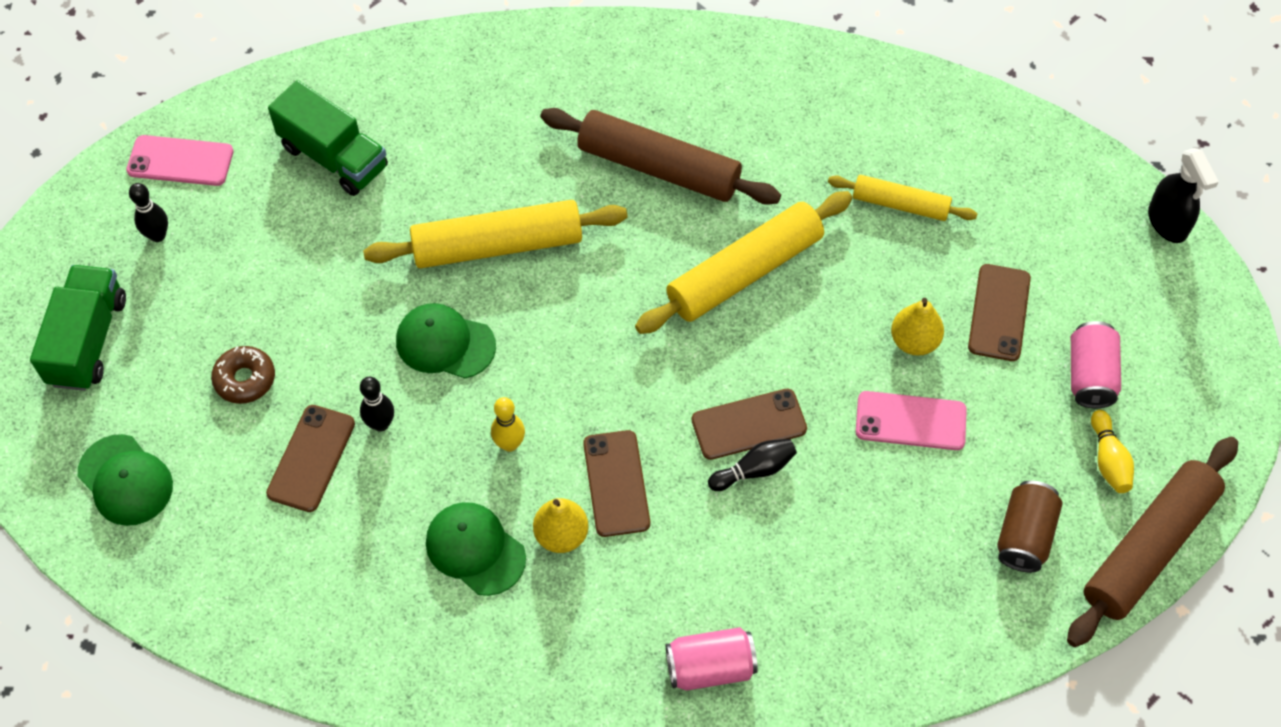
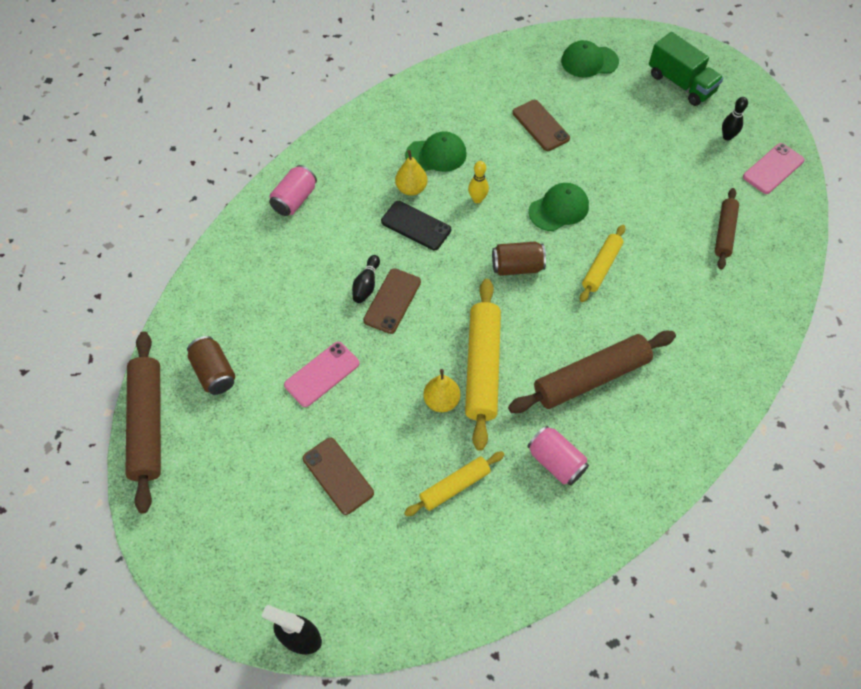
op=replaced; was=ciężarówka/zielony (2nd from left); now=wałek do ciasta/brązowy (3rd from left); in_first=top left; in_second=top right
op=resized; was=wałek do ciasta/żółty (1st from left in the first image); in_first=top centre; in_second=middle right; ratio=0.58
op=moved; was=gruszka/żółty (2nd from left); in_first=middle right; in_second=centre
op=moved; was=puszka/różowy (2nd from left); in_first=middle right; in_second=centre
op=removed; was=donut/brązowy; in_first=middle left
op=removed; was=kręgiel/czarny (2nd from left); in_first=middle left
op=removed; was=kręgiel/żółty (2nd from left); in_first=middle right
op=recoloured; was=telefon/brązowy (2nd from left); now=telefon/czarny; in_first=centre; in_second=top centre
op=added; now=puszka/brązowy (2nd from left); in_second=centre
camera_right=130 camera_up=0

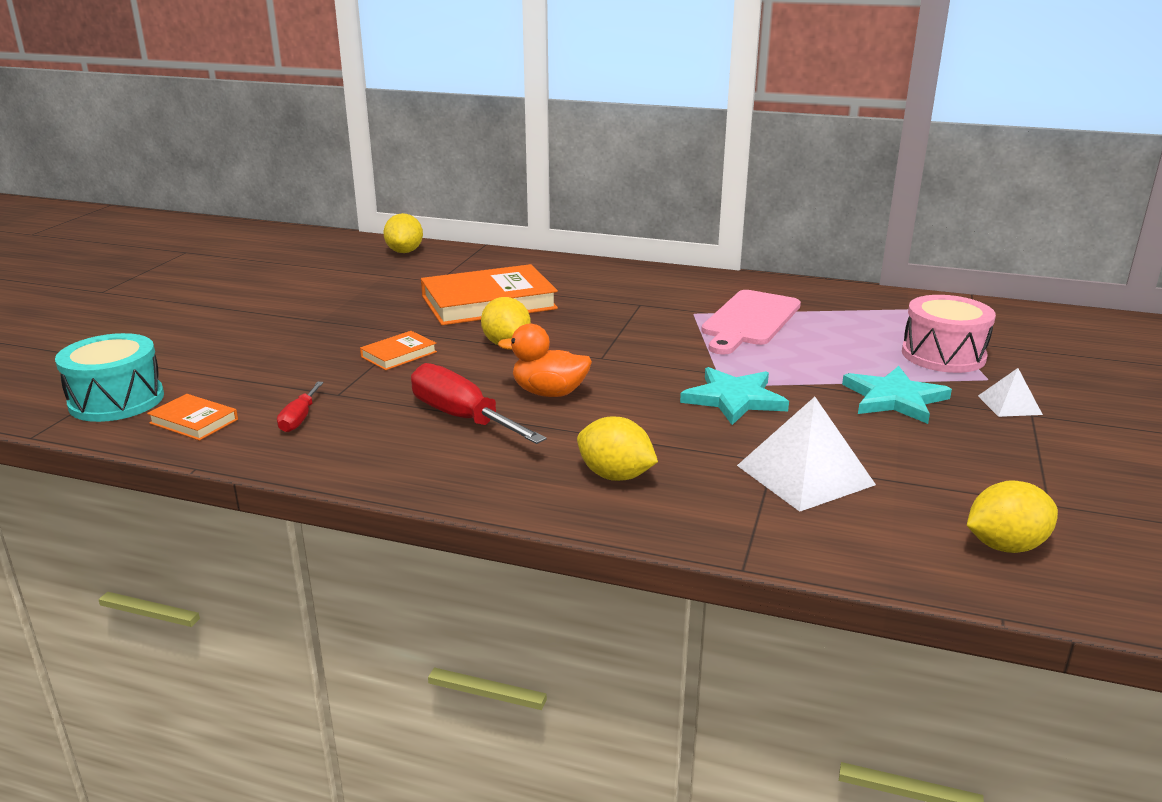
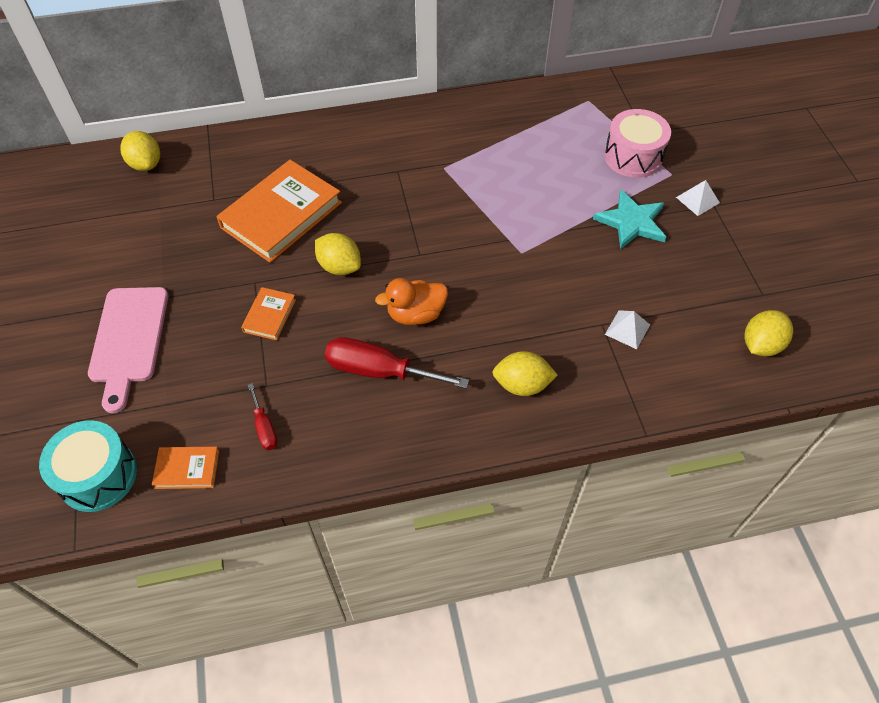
op=moved; was=deska do krojenia/różowy; in_first=centre; in_second=middle left
op=removed; was=gwiazda/turkusowy (1st from left); in_first=centre
op=resized; was=piramida/biały (1st from left); in_first=middle right; in_second=middle right; ratio=0.53
camera_right=-30 camera_up=30

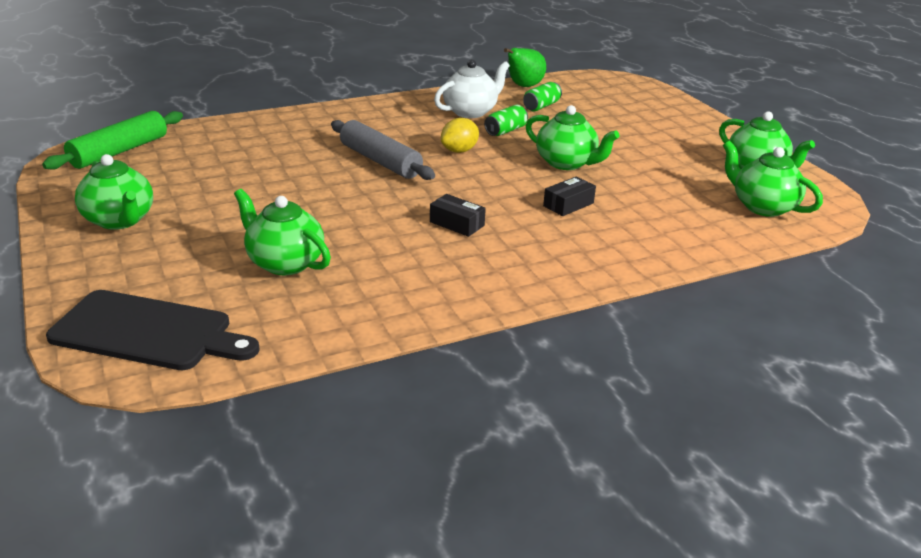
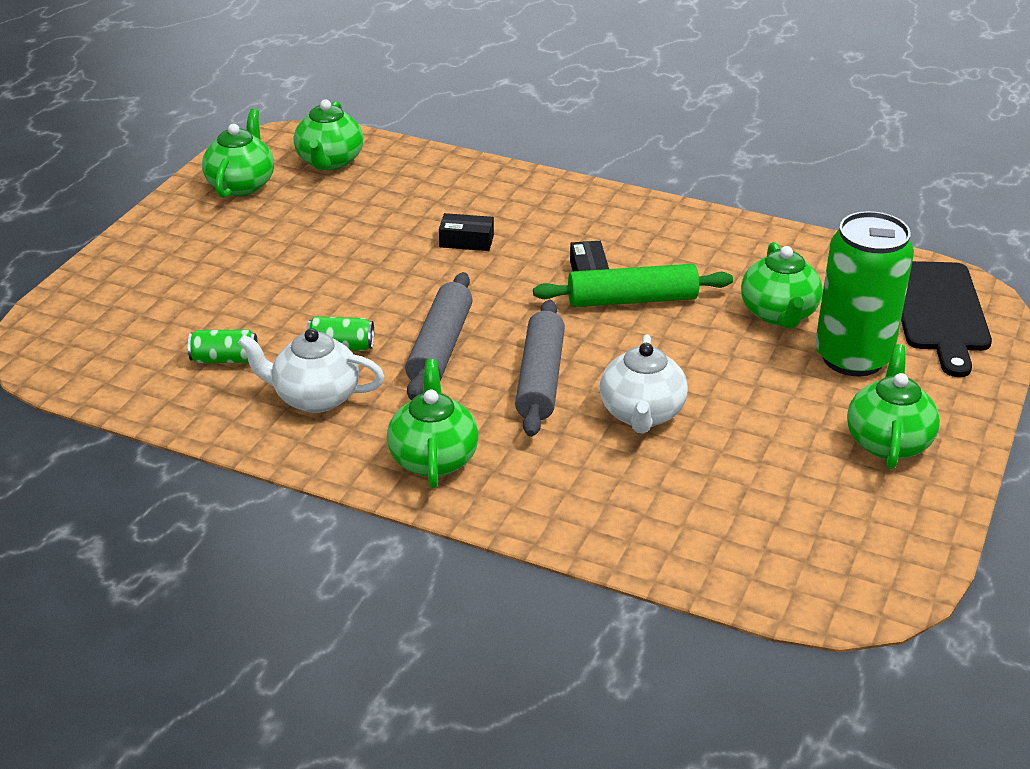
op=removed; was=gruszka/zielony; in_first=top centre
op=moved; was=imbryk/zielony (3rd from left); in_first=top centre; in_second=centre
op=moved; was=wałek do ciasta/zielony; in_first=top left; in_second=centre
op=replaced; was=cytryna/żółty; now=wałek do ciasta/szary (1st from left); in_first=top centre; in_second=centre
op=turned; was=deska do krojenia/czarny; in_first=middle left; in_second=middle right; clockwise=-150
op=added; now=puszka/zielony (3rd from left); in_second=middle right
op=added; now=imbryk/biały (2nd from left); in_second=centre
camera_right=-130 camera_up=5

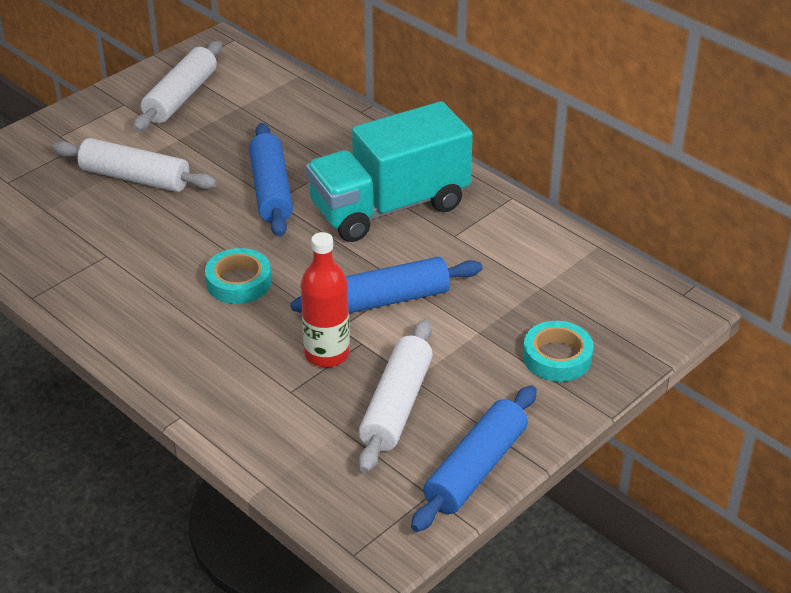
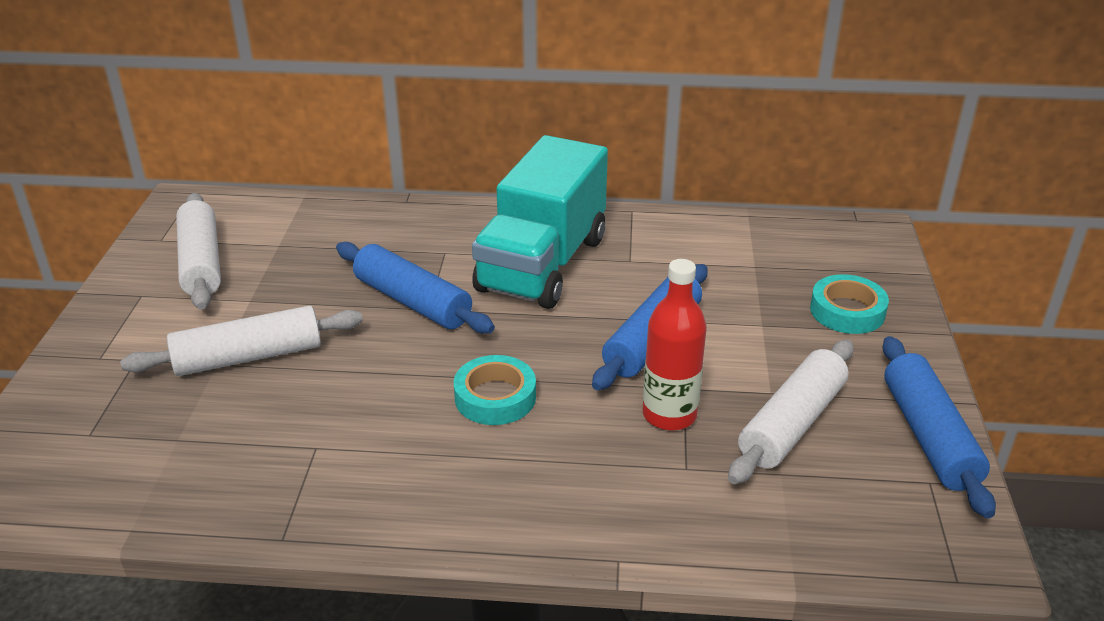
op=turned; was=wałek do ciasta/biały (3rd from left); in_first=bottom centre; in_second=middle right; clockwise=60
camera_right=-40 camera_up=-5

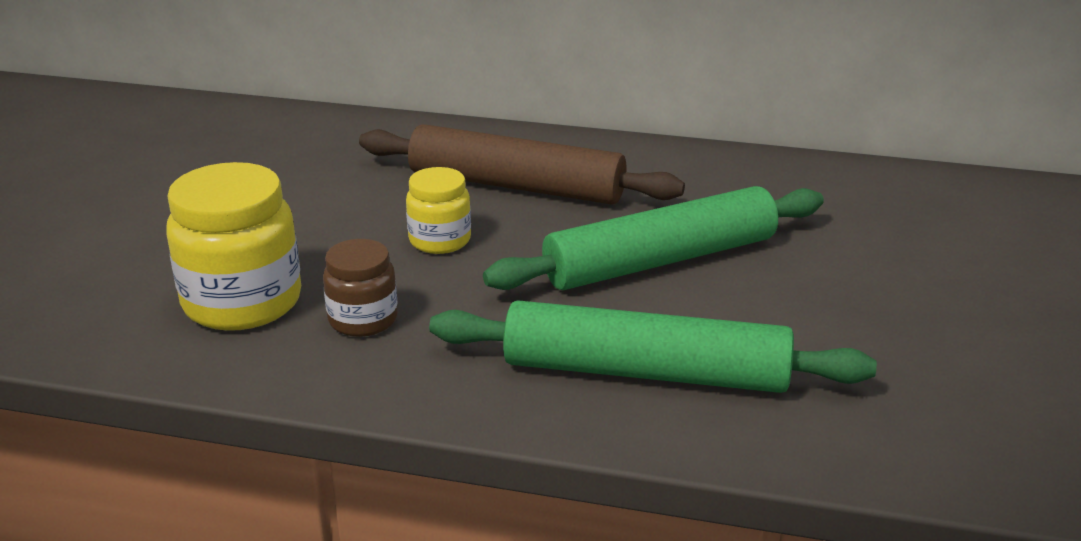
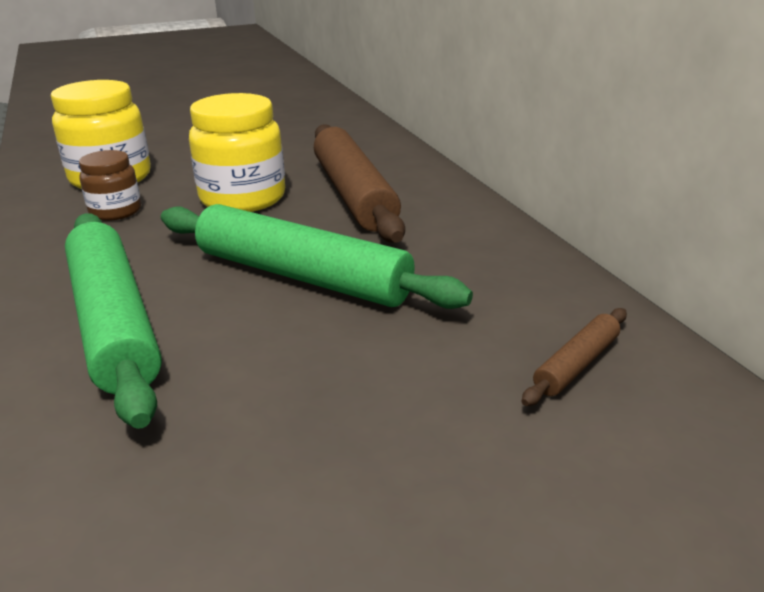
op=resized; was=słoik/żółty (2nd from left); in_first=centre; in_second=top left; ratio=1.74
op=added; now=wałek do ciasta/brązowy (2nd from left); in_second=middle right
camera_right=55 camera_up=0

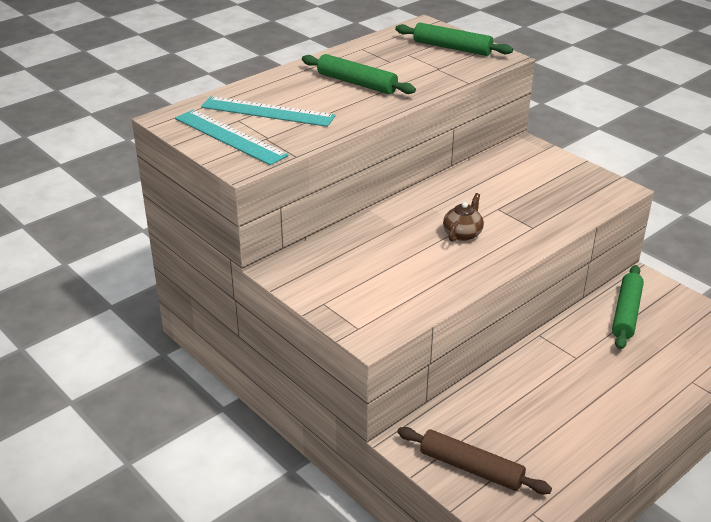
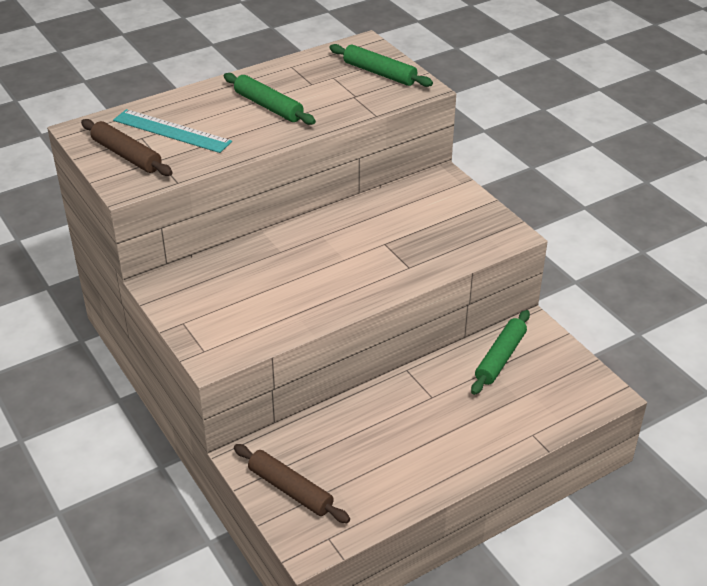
op=replaced; was=linijka/turkusowy (1st from left); now=wałek do ciasta/brązowy (1st from left); in_first=top left; in_second=top left
op=removed; was=imbryk/brązowy; in_first=centre
camera_right=10 camera_up=5

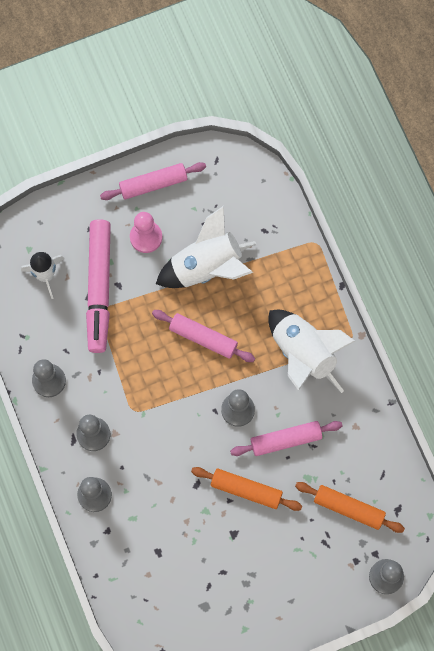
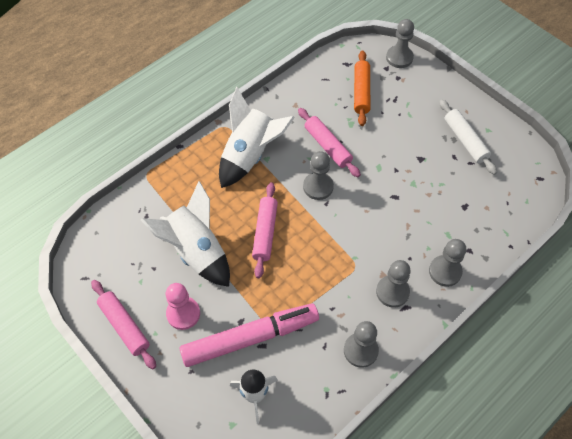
op=removed; was=wałek do ciasta/pomarańczowy (1st from left); in_first=bottom centre
op=added; now=wałek do ciasta/biały; in_second=top right
camera_right=-110 camera_up=-15

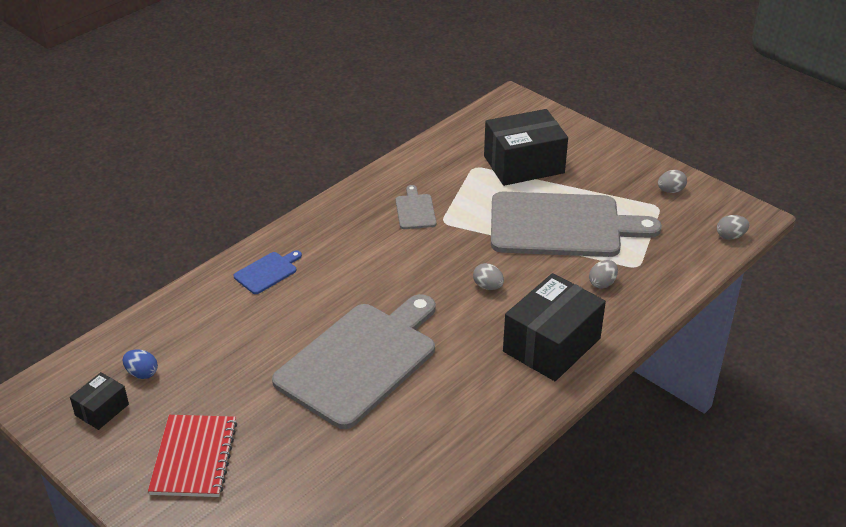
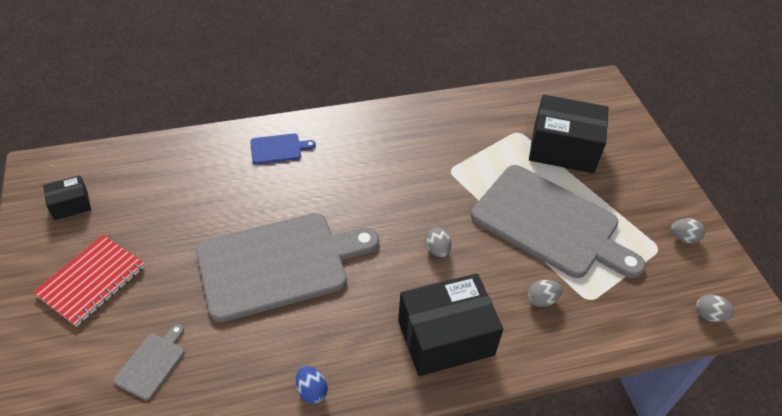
op=moved; was=deska do krojenia/szary (2nd from left in the first image); now=deska do krojenia/szary (1st from left); in_first=centre; in_second=bottom left
op=moved; was=jajko/niebieski; in_first=bottom left; in_second=bottom centre
camera_right=30 camera_up=10

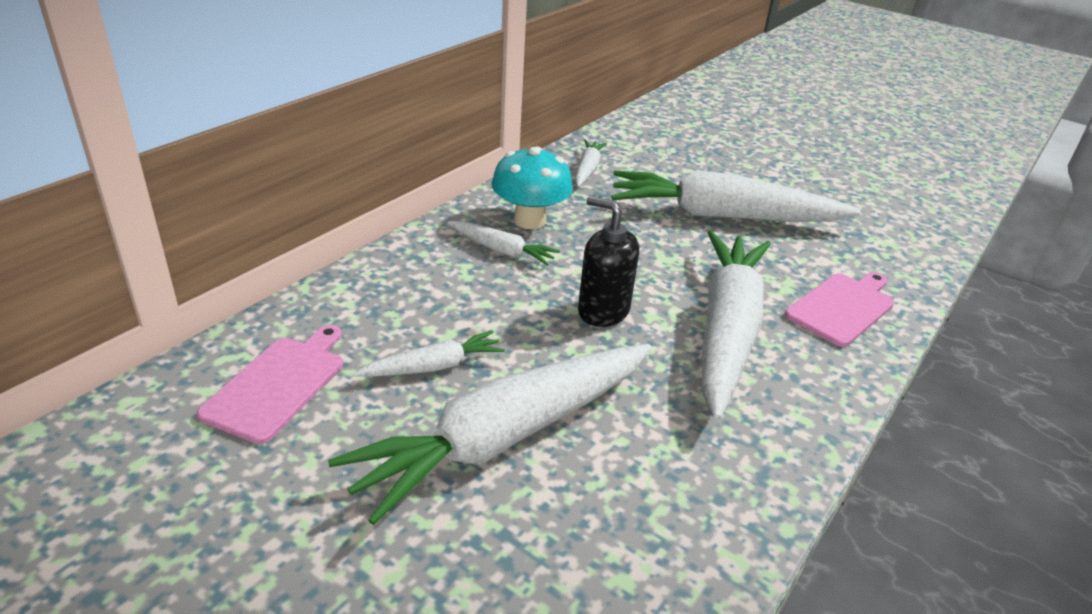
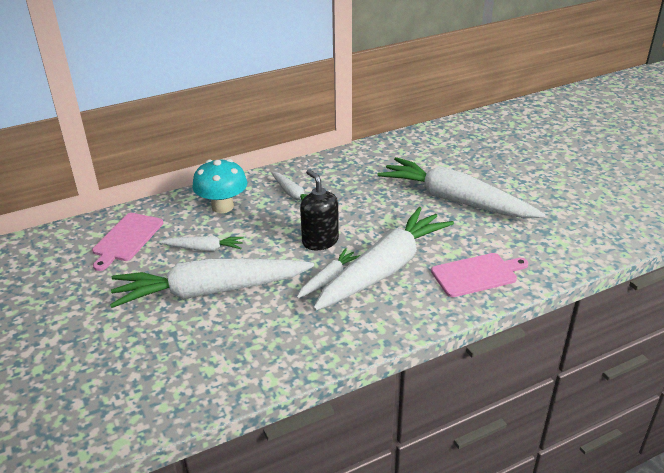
op=moved; was=marchewka/biały (4th from left); in_first=top centre; in_second=centre
op=moved; was=grzyb/turkusowy; in_first=top centre; in_second=middle left
op=turned; was=deska do krojenia/różowy (1st from left); in_first=middle left; in_second=middle left; clockwise=150
camera_right=30 camera_up=0

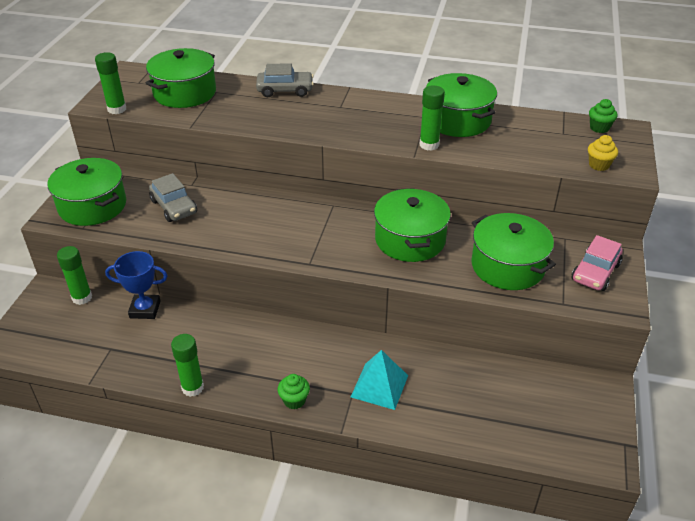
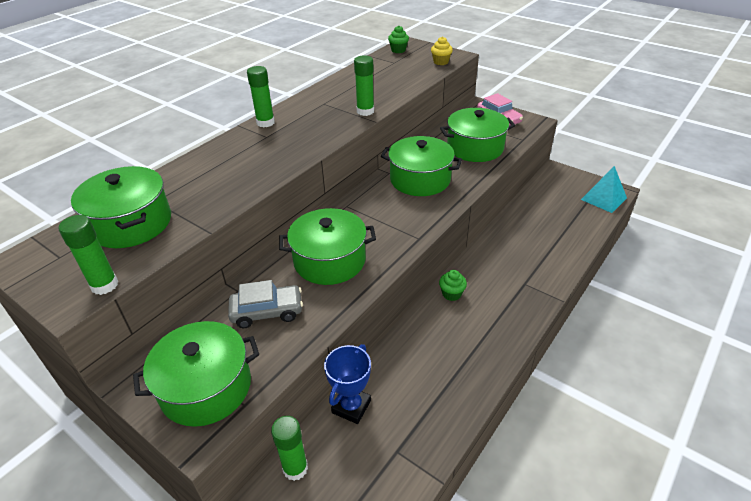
op=removed; was=samochód/szary (2nd from left); in_first=top centre
op=moved; was=garnek/zielony (4th from left in the first image); now=garnek/zielony (3rd from left); in_first=top centre; in_second=centre
op=moved; was=klej w sztyfcie/zielony (3rd from left in the first image); now=klej w sztyfcie/zielony (2nd from left); in_first=bottom left; in_second=top centre
op=moved; was=piramida/turkusowy; in_first=bottom centre; in_second=middle right
op=moved; was=muffinka/zielony (1st from left in the first image); now=muffinka/zielony (2nd from left); in_first=bottom centre; in_second=centre
camera_right=-65 camera_up=0

